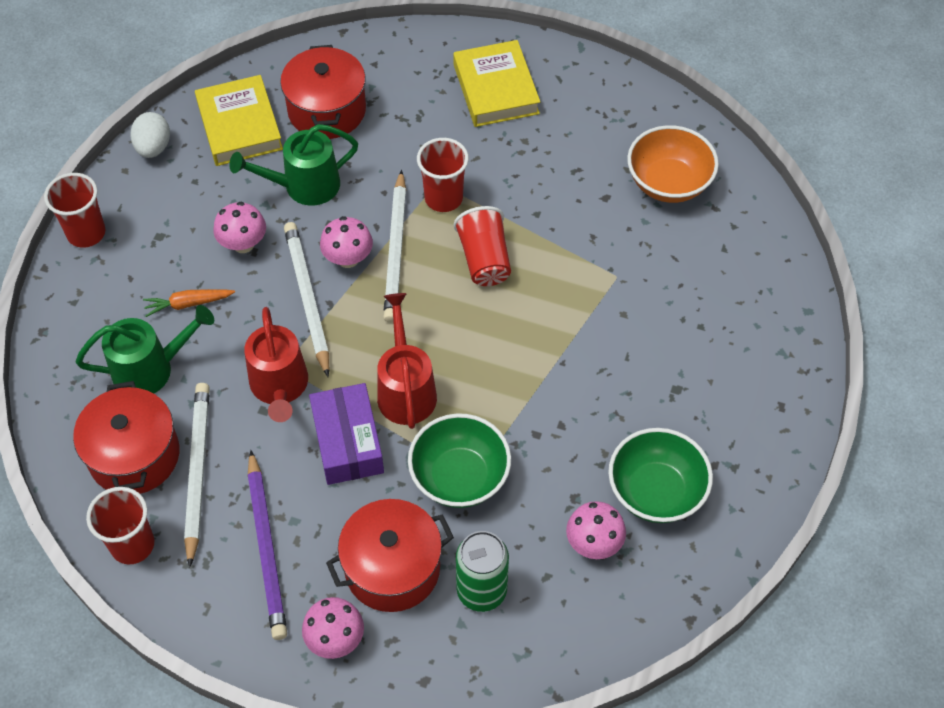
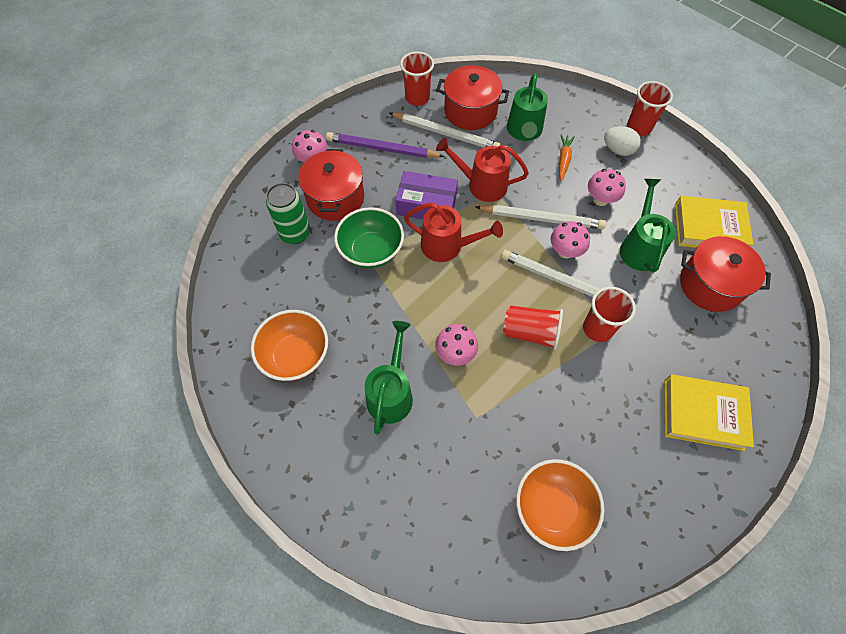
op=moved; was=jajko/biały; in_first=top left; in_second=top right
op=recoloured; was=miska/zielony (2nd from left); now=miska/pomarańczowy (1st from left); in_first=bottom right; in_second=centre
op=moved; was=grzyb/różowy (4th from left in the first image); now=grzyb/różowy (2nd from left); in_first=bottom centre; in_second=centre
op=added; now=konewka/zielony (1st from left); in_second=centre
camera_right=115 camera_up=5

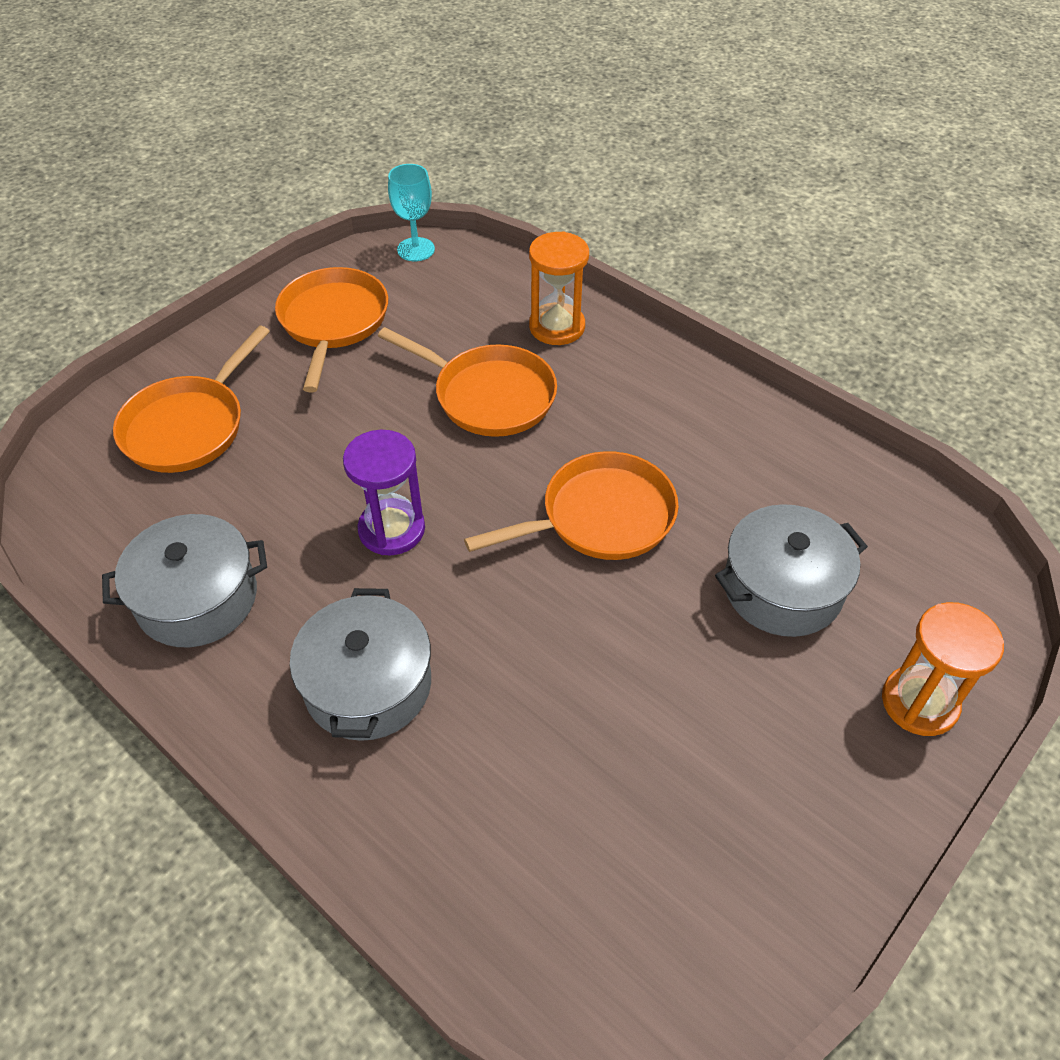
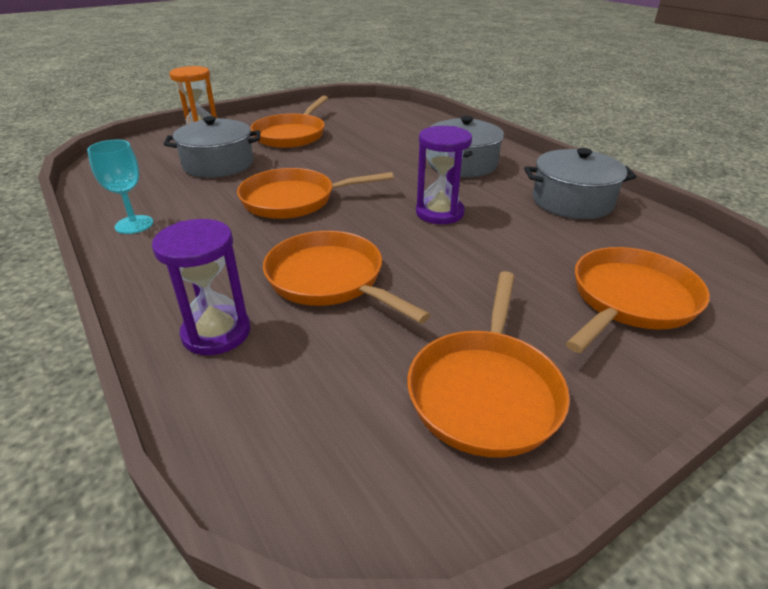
op=moved; was=kielich/turkusowy; in_first=top centre; in_second=top left
op=recoloured; was=klepsydra/pomarańczowy (1st from left); now=klepsydra/fioletowy (1st from left); in_first=top centre; in_second=middle left
op=added; now=patelnia/pomarańczowy (1st from left); in_second=top centre
camera_right=-165 camera_up=-15

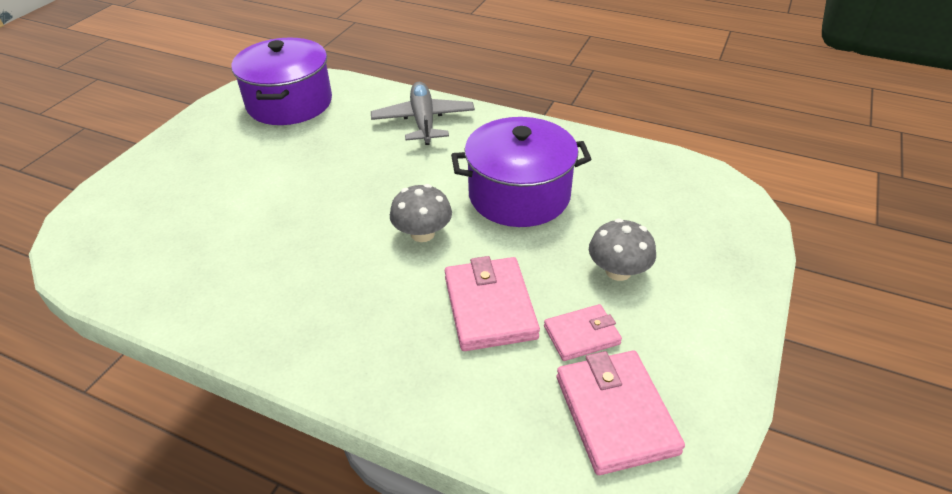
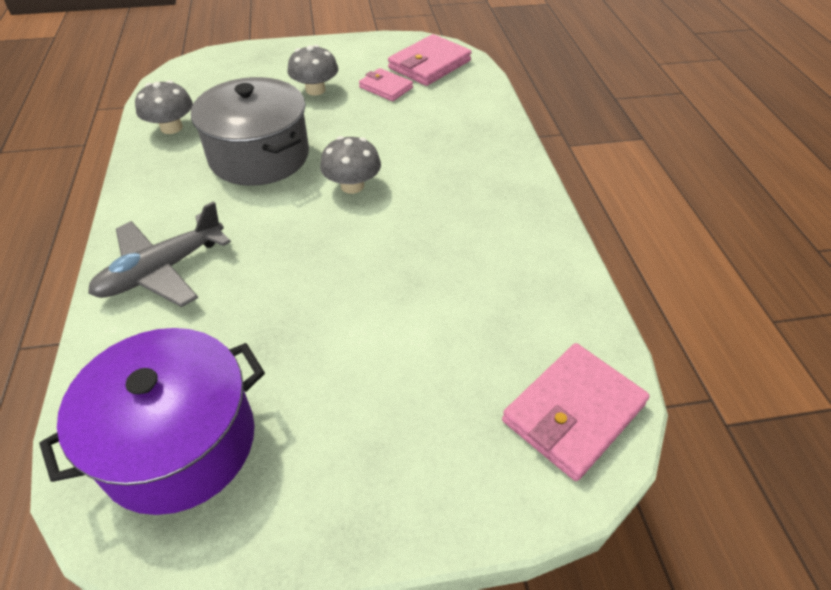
op=recoloured; was=garnek/fioletowy (2nd from left); now=garnek/szary; in_first=centre; in_second=top left
op=moved; was=portfel/różowy (1st from left in the first image); now=portfel/różowy (3rd from left); in_first=centre; in_second=bottom right
op=added; now=grzyb/szary (1st from left); in_second=top left
camera_right=-125 camera_up=5

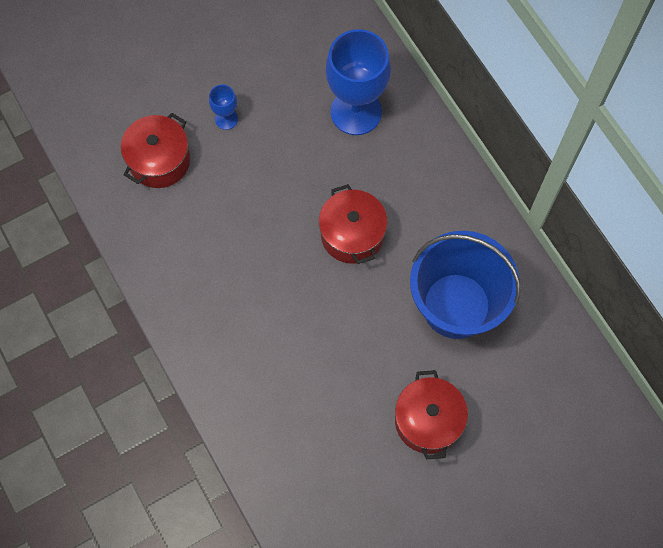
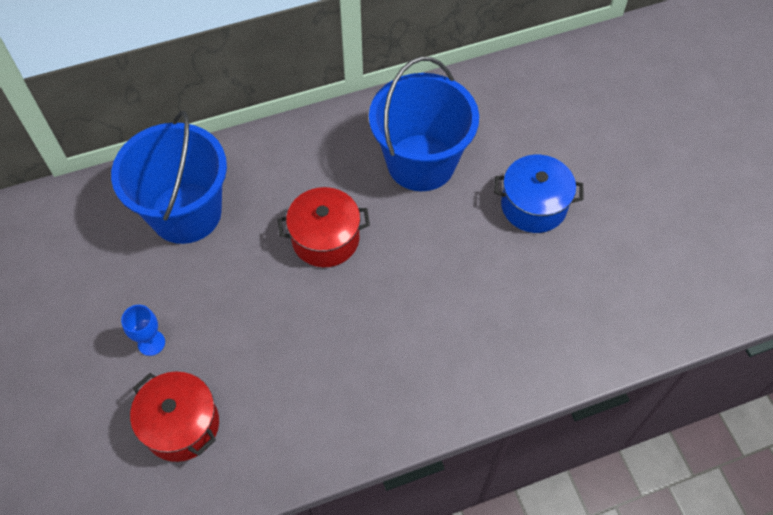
op=replaced; was=kielich/niebieski (2nd from left); now=wiadro/niebieski (1st from left); in_first=top centre; in_second=middle left
op=recoloured; was=garnek/czerwony (3rd from left); now=garnek/niebieski; in_first=bottom centre; in_second=middle right
camera_right=-80 camera_up=-10

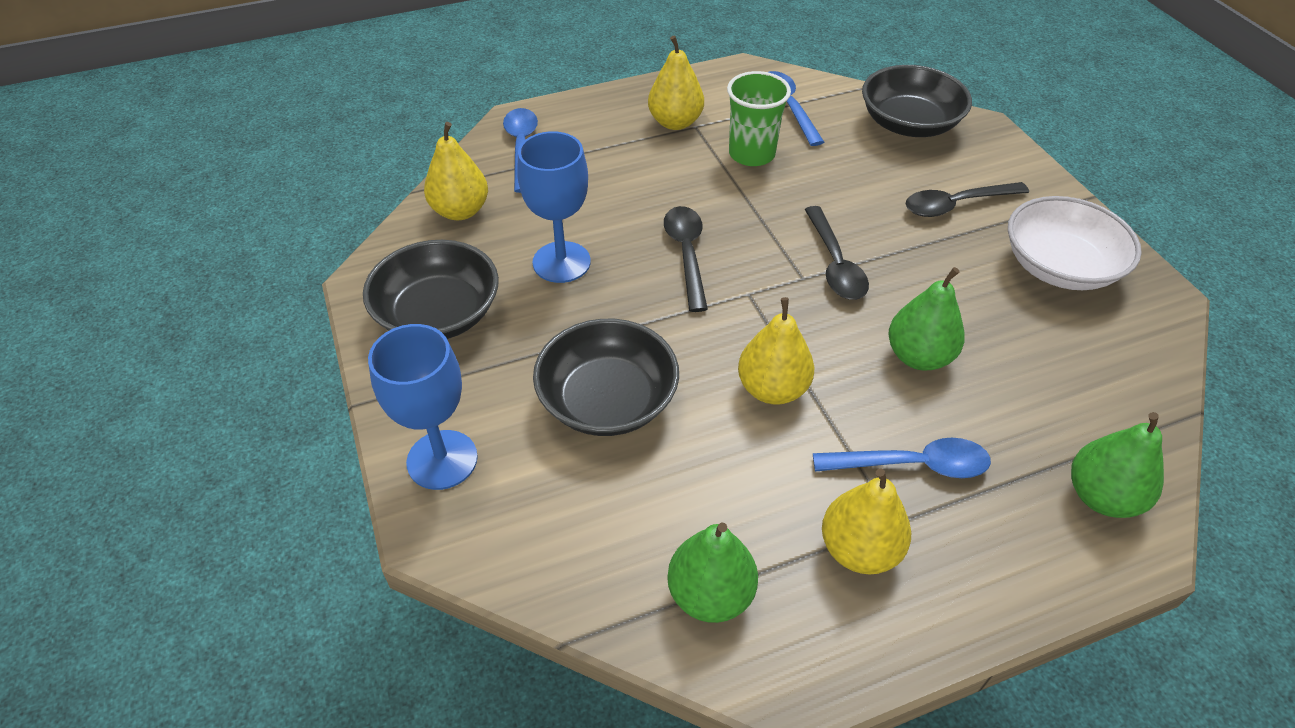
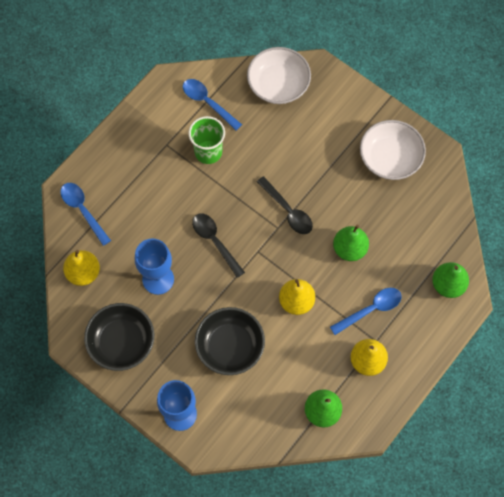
op=removed; was=gruszka/żółty (2nd from left); in_first=top centre
op=recoloured; was=miska/czarny (3rd from left); now=miska/biały (1st from left); in_first=top right; in_second=top centre
op=removed; was=łyżka/czarny (3rd from left); in_first=top right
camera_right=-30 camera_up=20

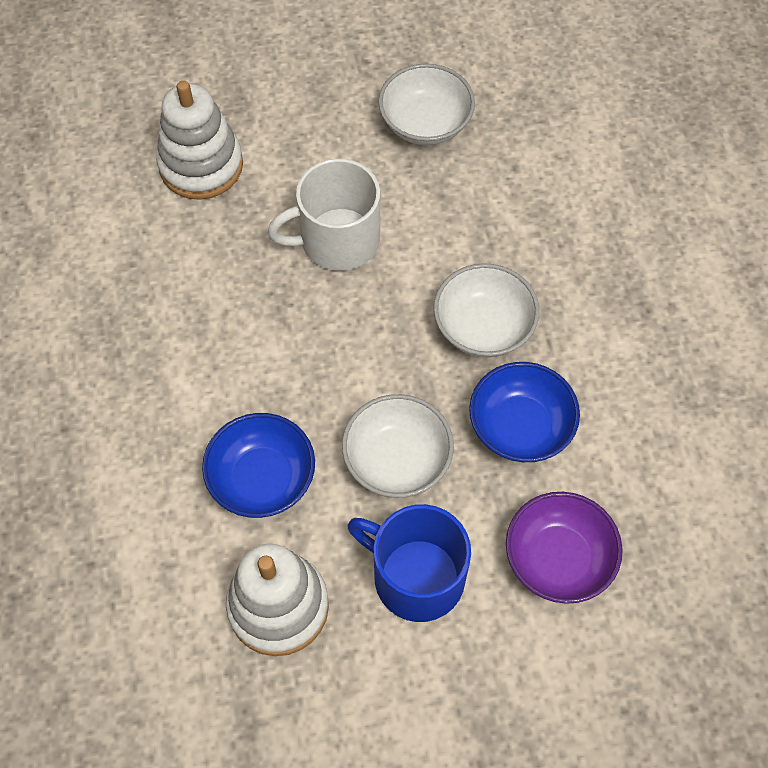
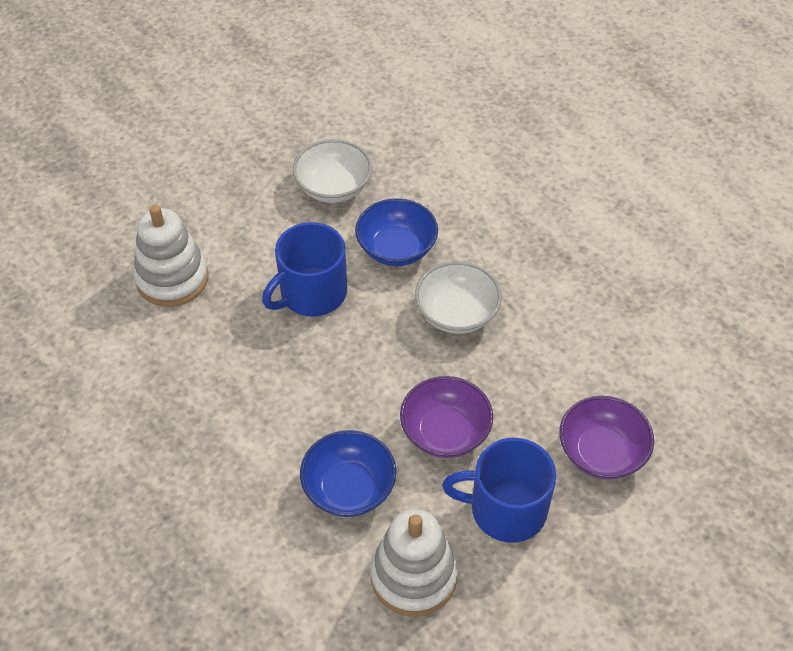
op=recoloured; was=kubek/biały; now=kubek/niebieski (1st from left); in_first=top centre; in_second=centre
op=moved; was=miska/niebieski (2nd from left); in_first=middle right; in_second=centre
op=recoloured; was=miska/biały (1st from left); now=miska/fioletowy (1st from left); in_first=centre; in_second=centre
camera_right=-25 camera_up=-10

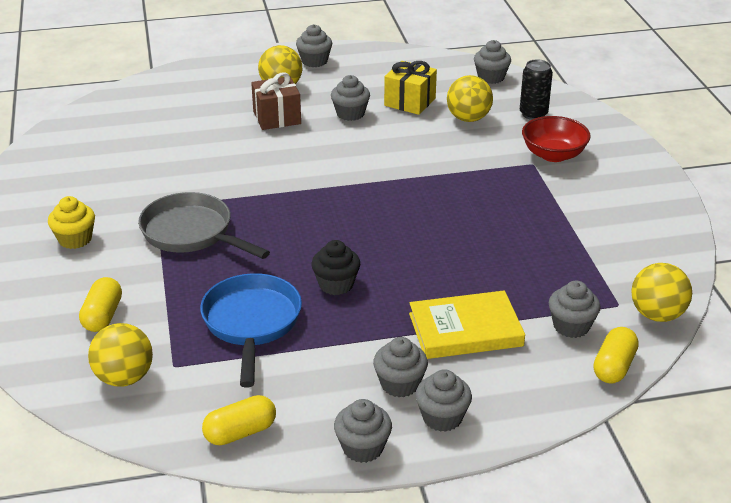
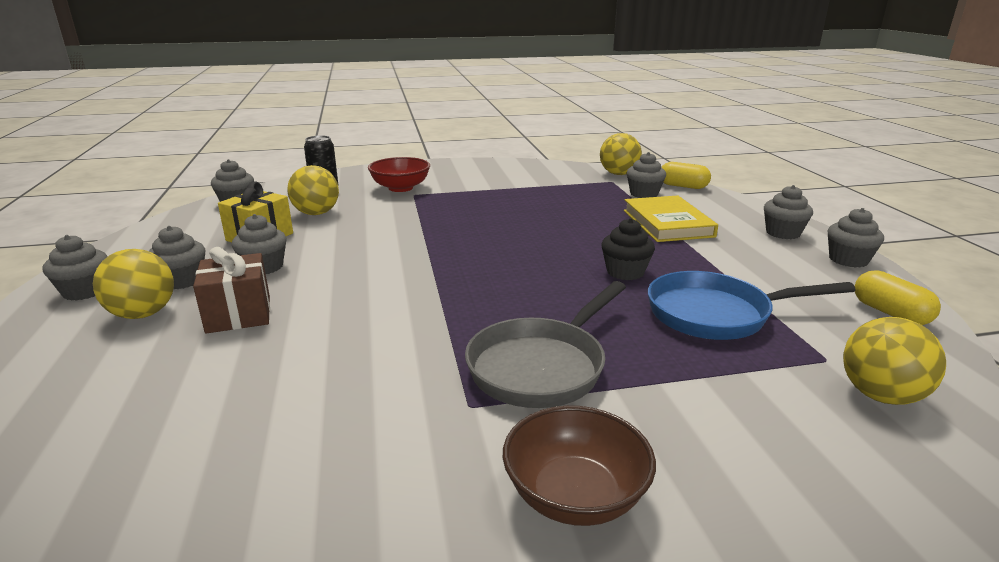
op=replaced; was=muffinka/żółty; now=miska/brązowy; in_first=middle left; in_second=bottom centre
op=removed; was=kapsułka/żółty (1st from left); in_first=middle left
op=moved; was=muffinka/szary (4th from left in the first image); now=muffinka/szary (2nd from left); in_first=bottom centre; in_second=middle left
camera_right=-90 camera_up=-10

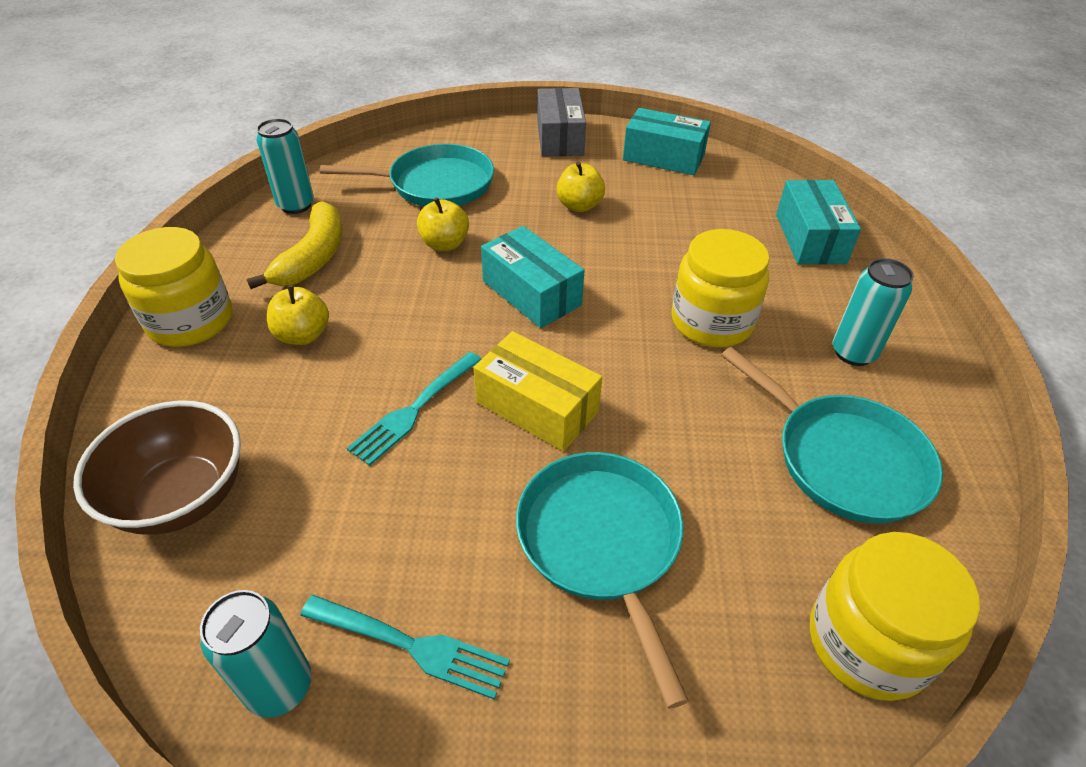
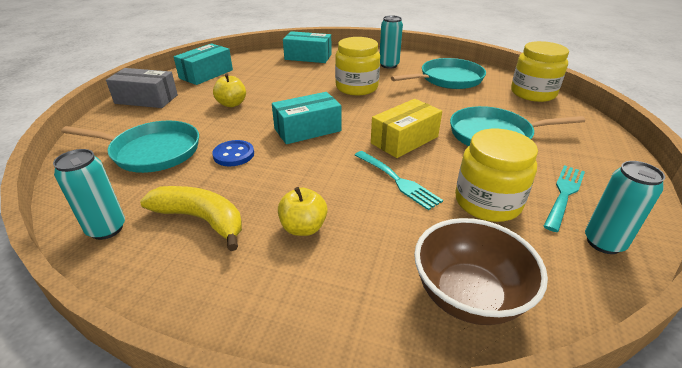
op=turned; was=patelnia/turkusowy (1st from left); in_first=top centre; in_second=middle left; clockwise=90
op=replaced; was=jabłko/żółty (2nd from left); now=guzik/niebieski; in_first=top centre; in_second=centre
op=moved; was=słoik/żółty (1st from left in the first image); now=słoik/żółty (2nd from left); in_first=middle left; in_second=middle right
camera_right=-75 camera_up=-10

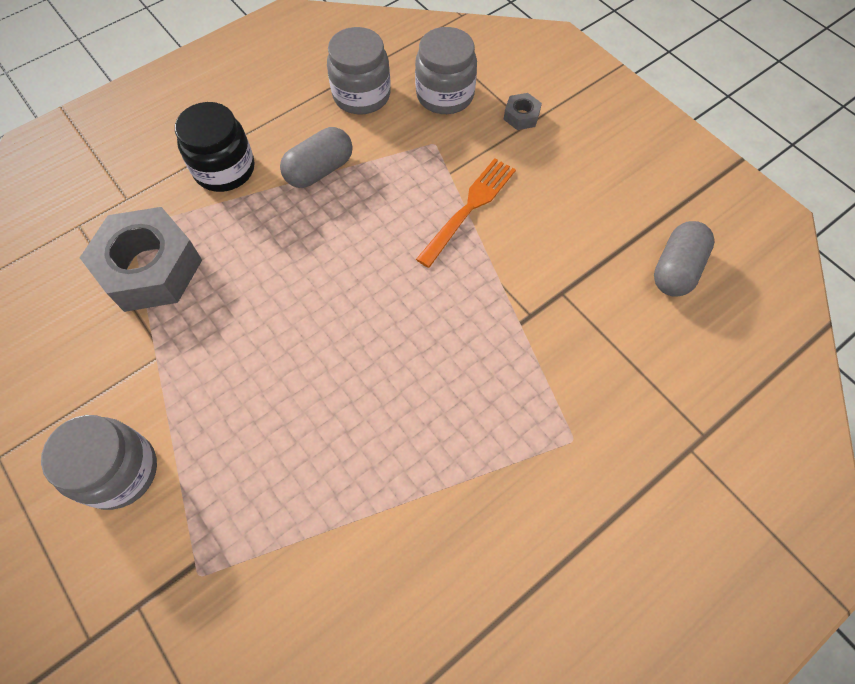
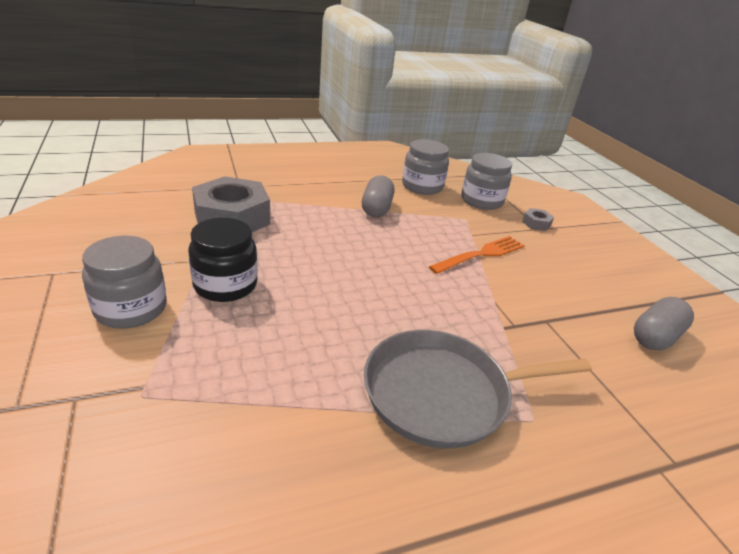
op=moved; was=słoik/czarny; in_first=top left; in_second=middle left
op=turned; was=kapsułka/szary (1st from left); in_first=top centre; in_second=centre; clockwise=-60
op=added; now=patelnia/szary; in_second=bottom centre
camera_right=15 camera_up=-30

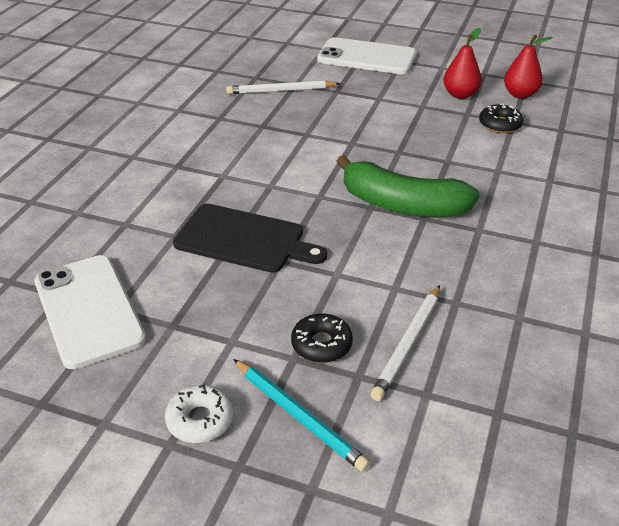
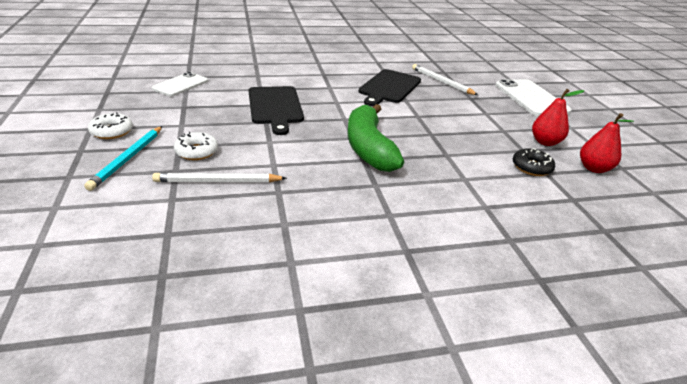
op=resized; was=telefon/biały (1st from left); in_first=middle left; in_second=top left; ratio=0.63
op=recoloured; was=donut/czarny (1st from left); now=donut/biały (2nd from left); in_first=centre; in_second=middle left
op=added; now=deska do krojenia/czarny (2nd from left); in_second=top centre
camera_right=55 camera_up=-5

